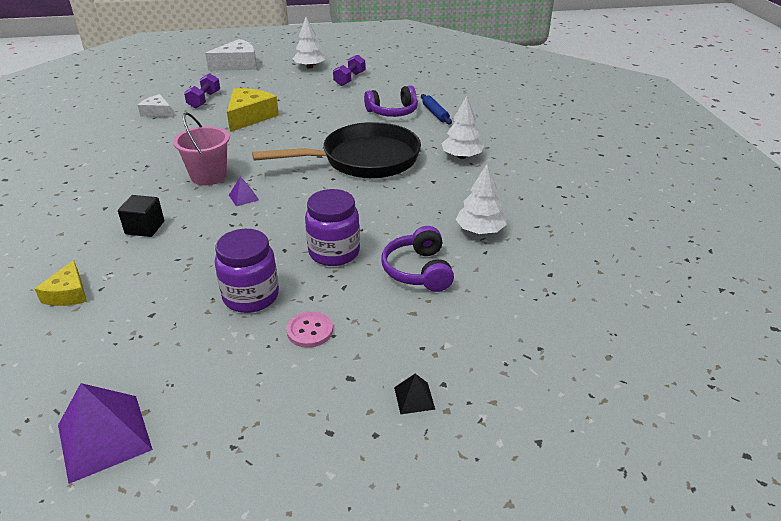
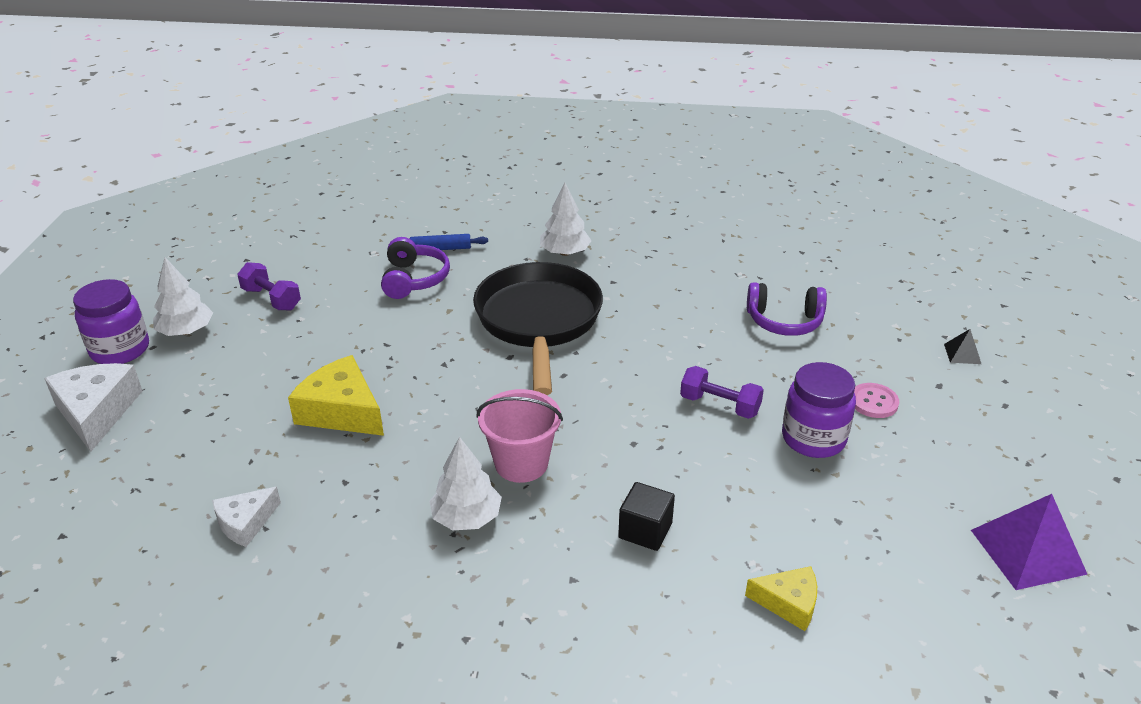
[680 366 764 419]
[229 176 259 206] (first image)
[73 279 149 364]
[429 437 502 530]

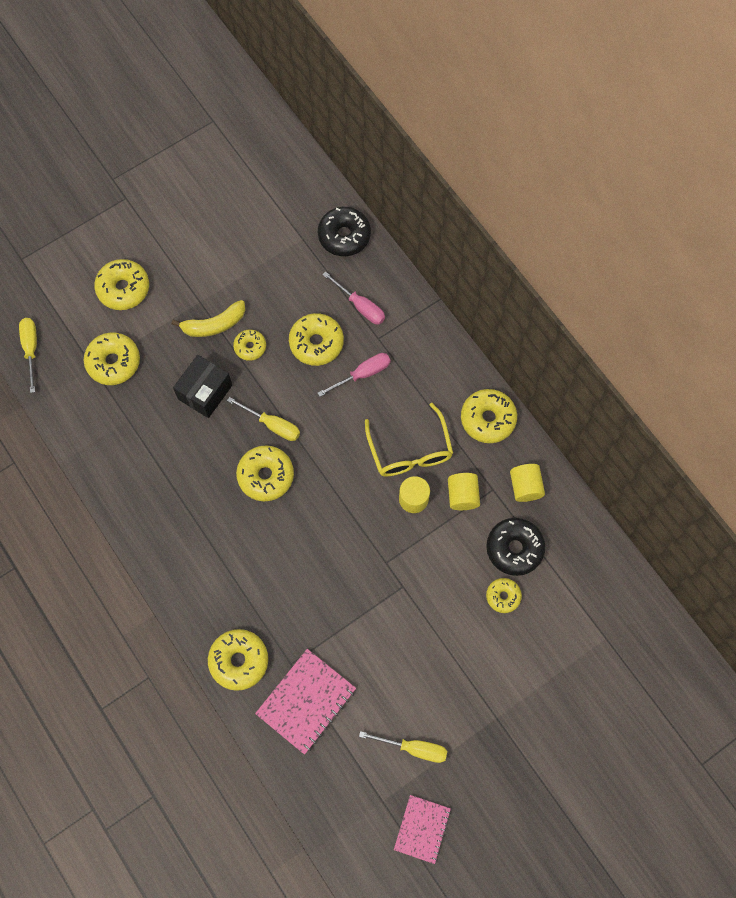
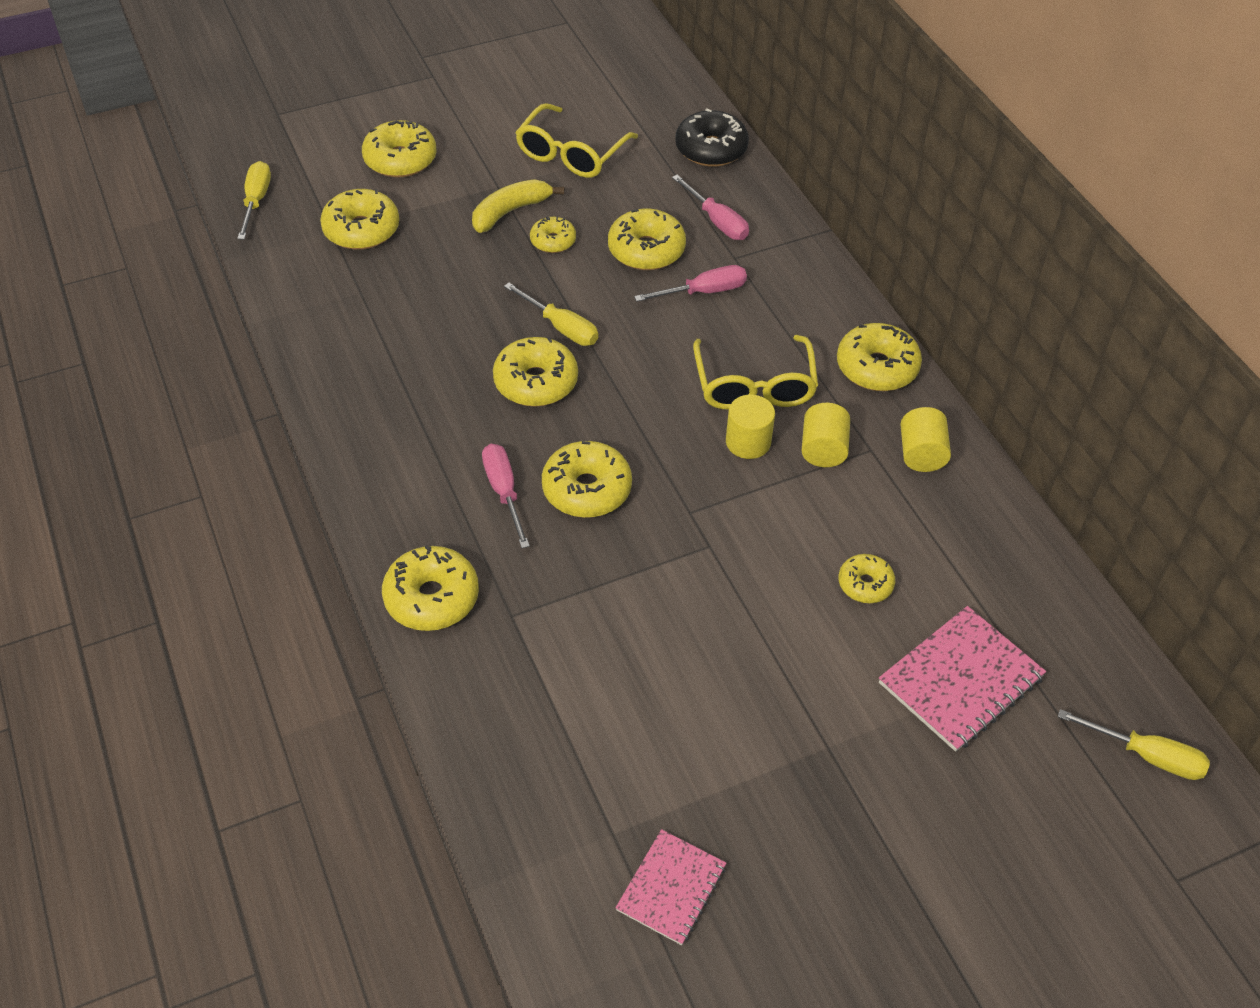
[472 179 564 233]
[173 355 232 418] (first image)
[879 606 1046 752]
[1058 709 1210 780]
[486 518 545 576] (first image)
[482 444 530 548]
[515 103 638 178]
[542 441 632 518]

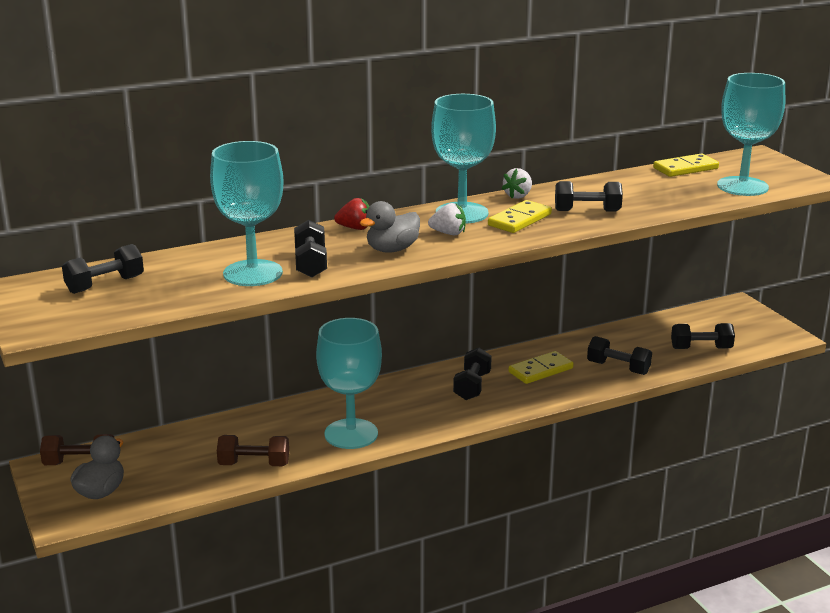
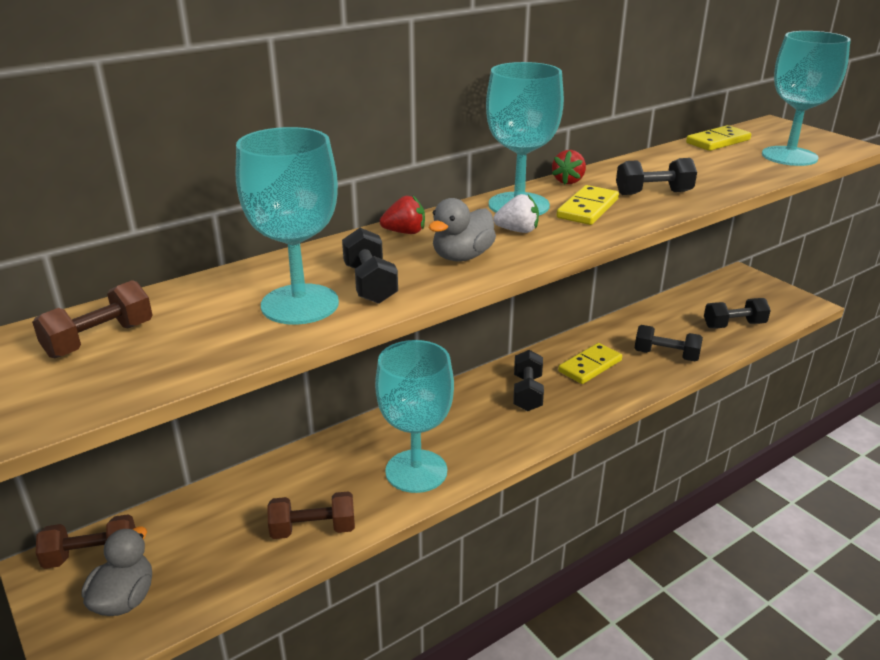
[32 280 153 358]
[552 150 586 184]

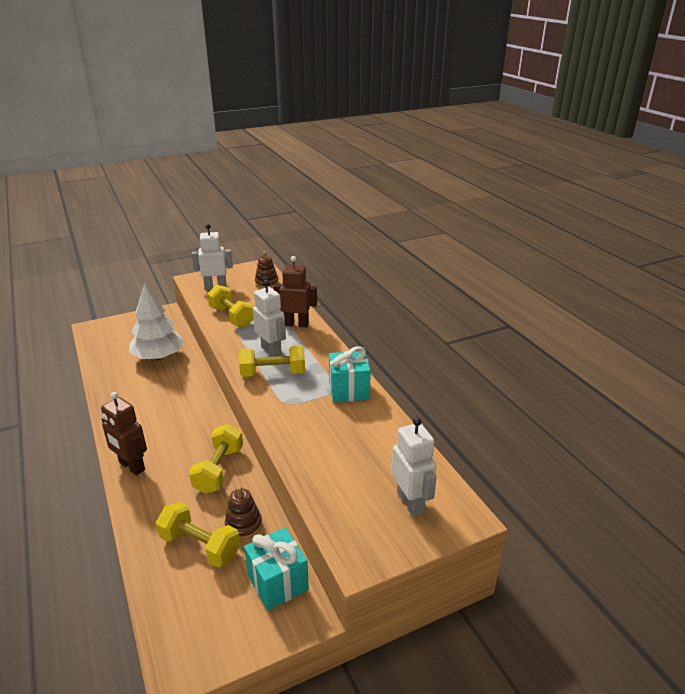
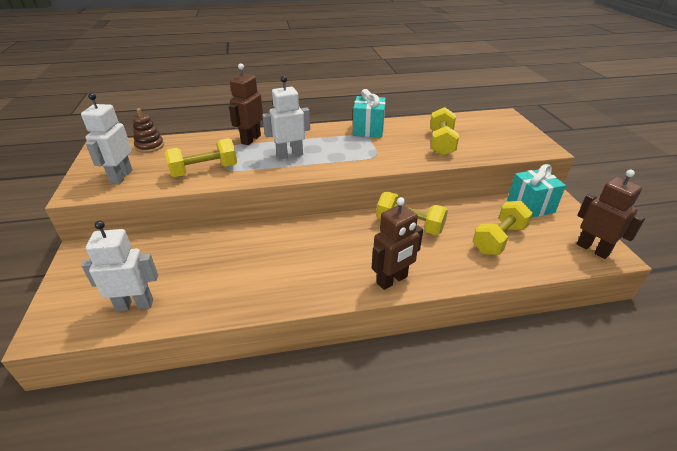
[129 283 184 360] (first image)
[225 486 262 540] (first image)
[430 107 459 156]
[81 220 158 311]
[577 170 645 259]

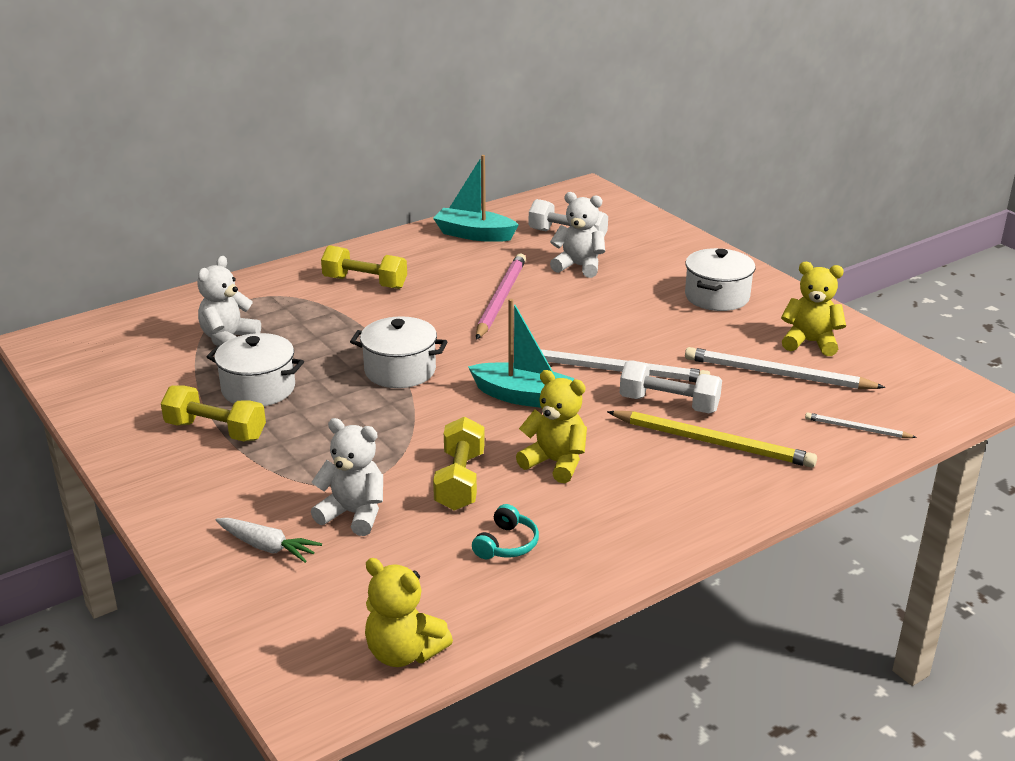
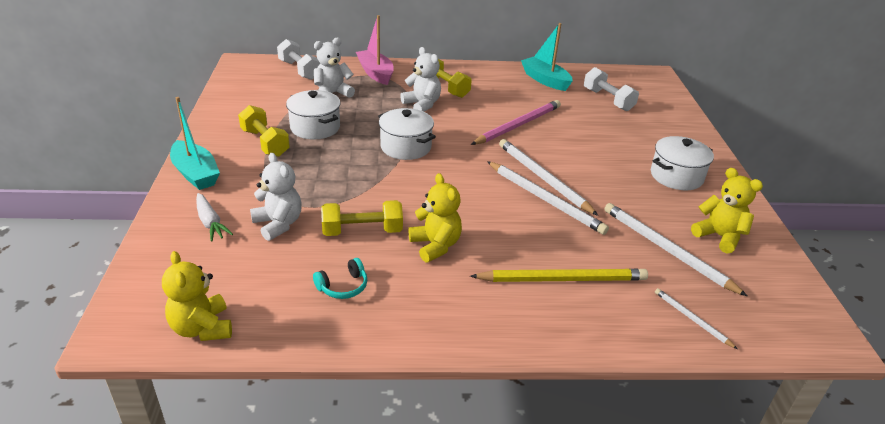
[321 200 403 236]
[170 97 220 190]
[400 47 441 112]
[470 269 648 282]
[277 39 321 80]
[356 15 394 85]
[499 139 598 216]

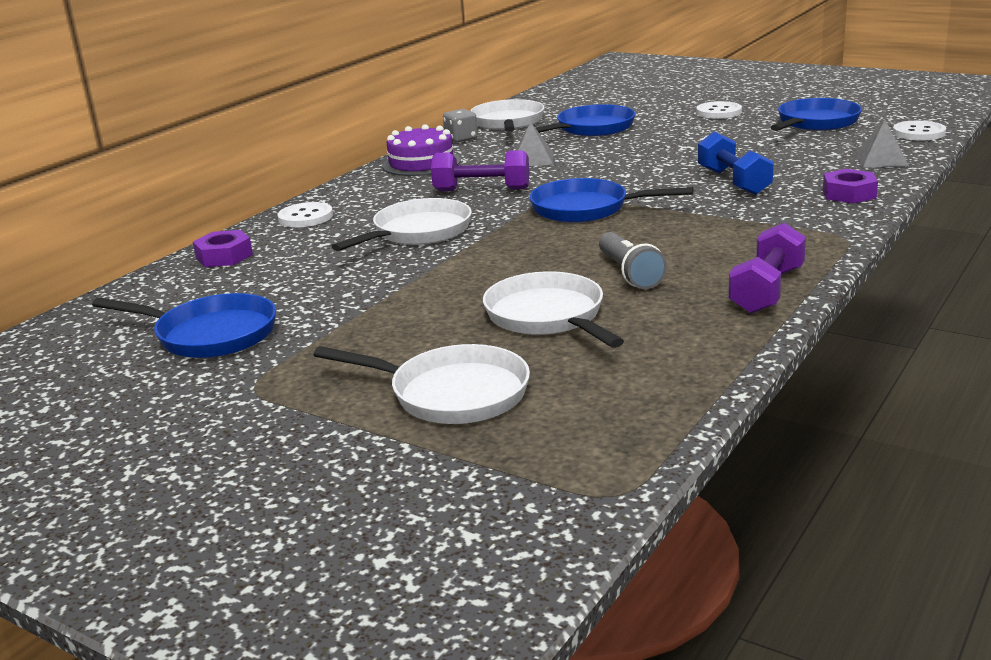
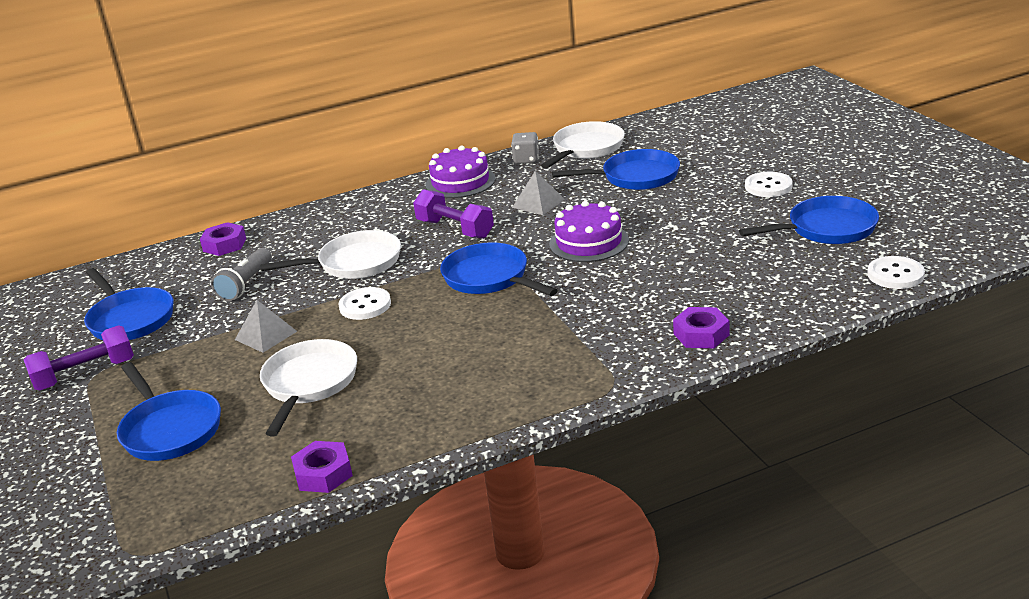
[338 287 391 320]
[117 362 221 461]
[211 248 271 301]
[698 131 774 195] (first image)
[24 325 134 390]
[235 300 297 353]
[291 441 353 493]
[549 201 629 262]

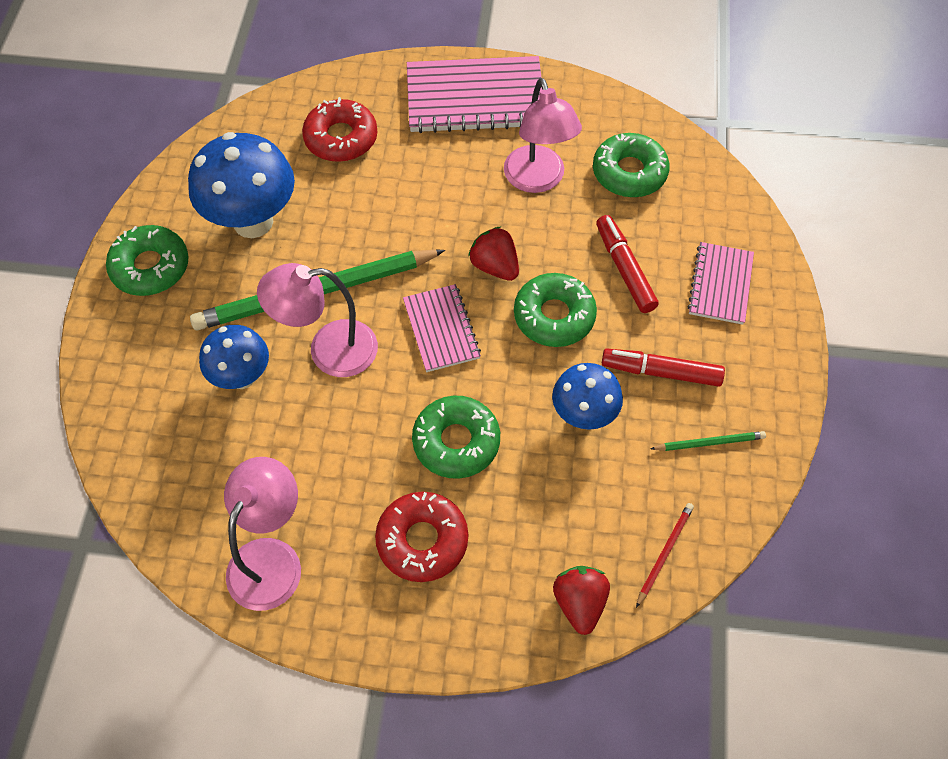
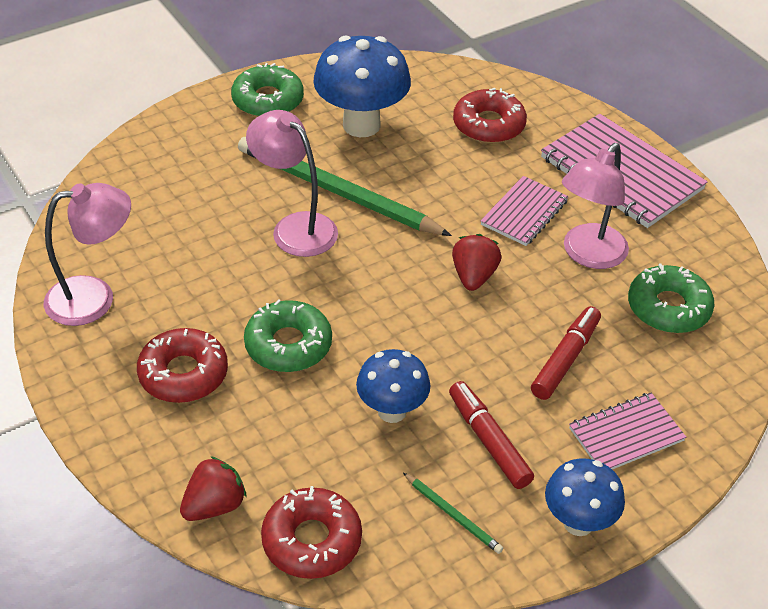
[545 459 625 536]
[481 176 569 246]
[514 273 597 347] (first image)
[261 486 362 579]

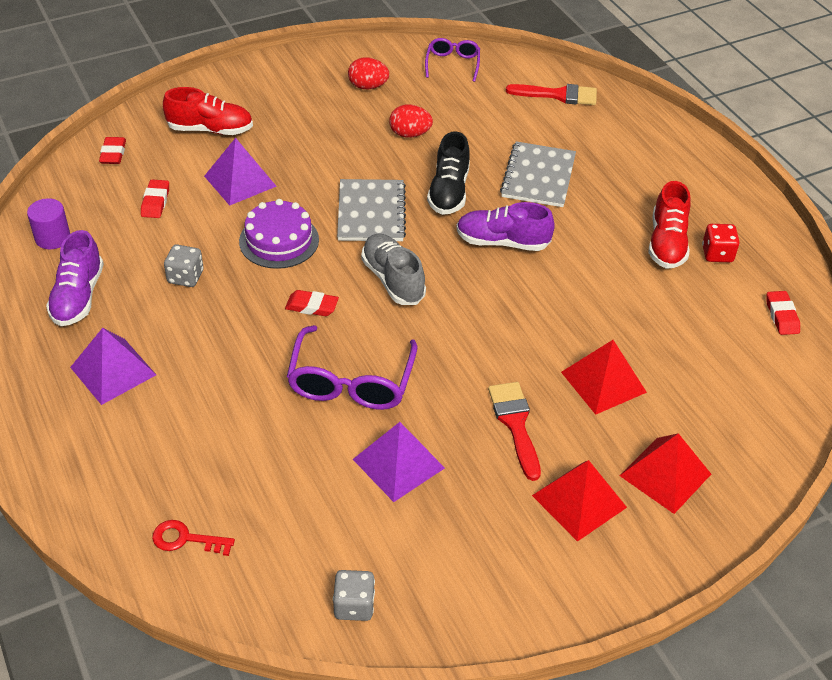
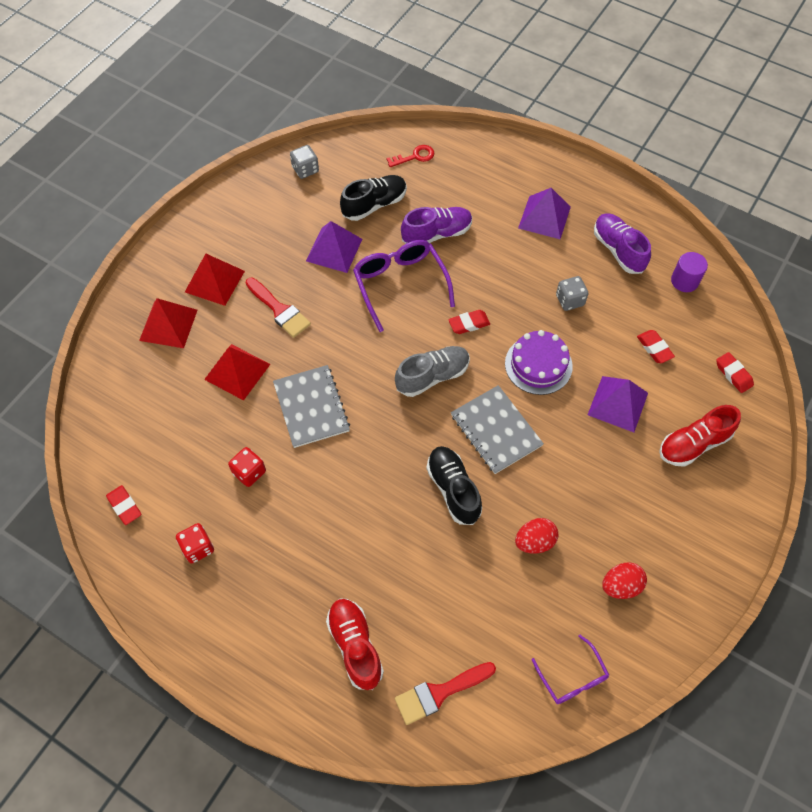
[395 346 470 397]
[401 207 472 243]
[273 365 350 448]
[326 598 384 690]
[228 447 266 487]
[340 175 407 221]

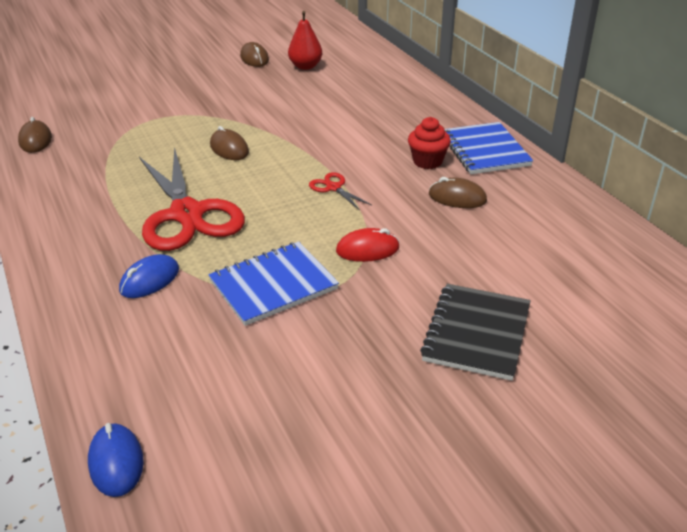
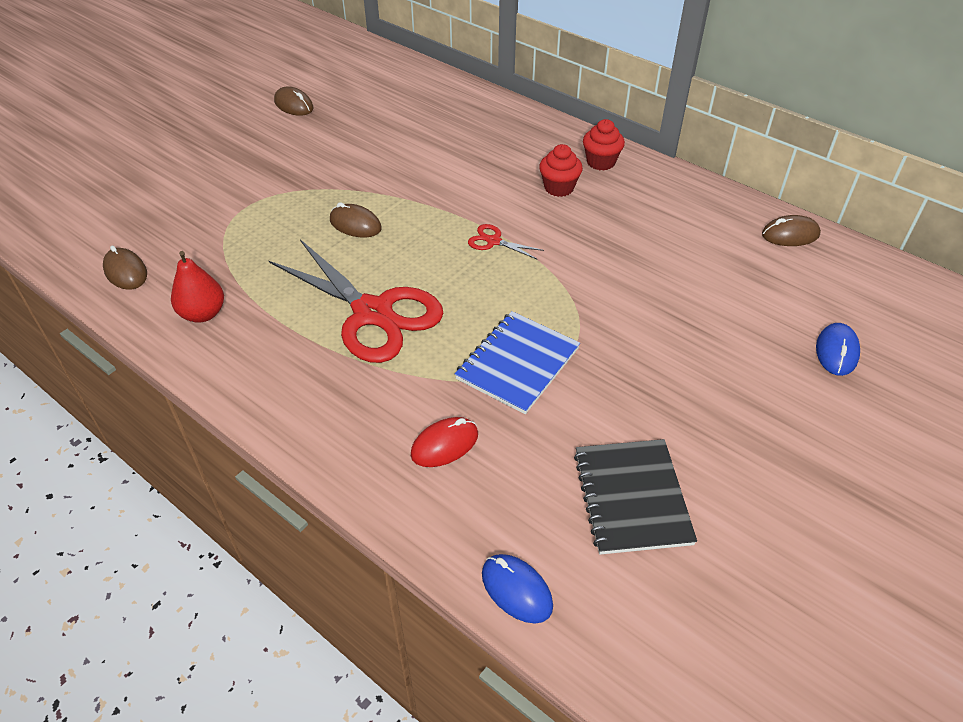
[816 323 860 376]
[171 251 224 323]
[411 417 478 467]
[574 439 697 555]
[762 215 821 246]
[583 119 625 171]

